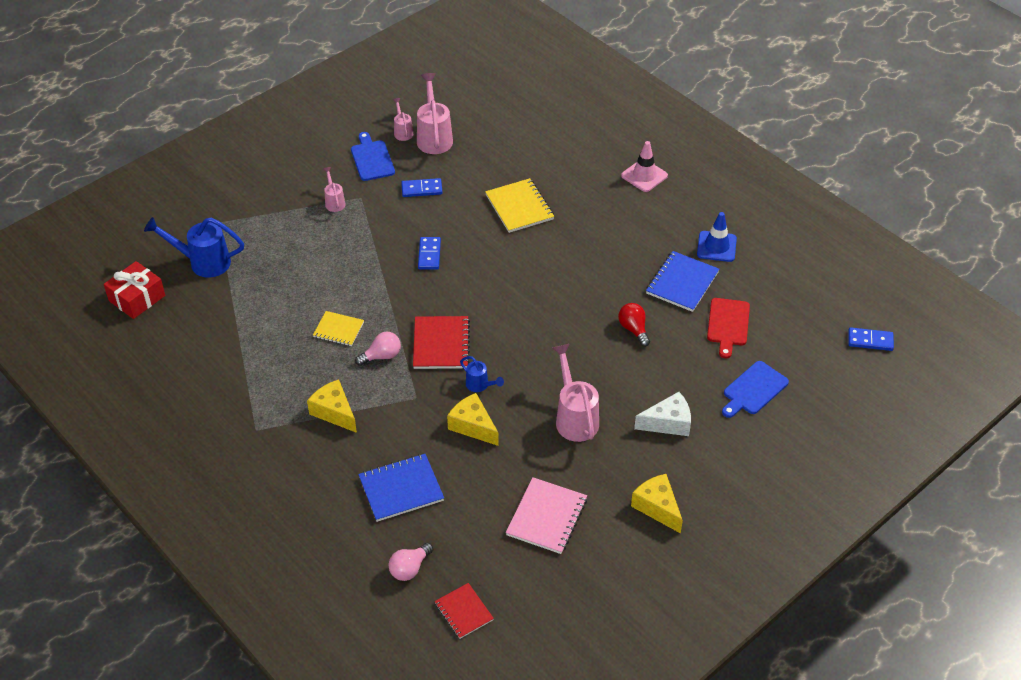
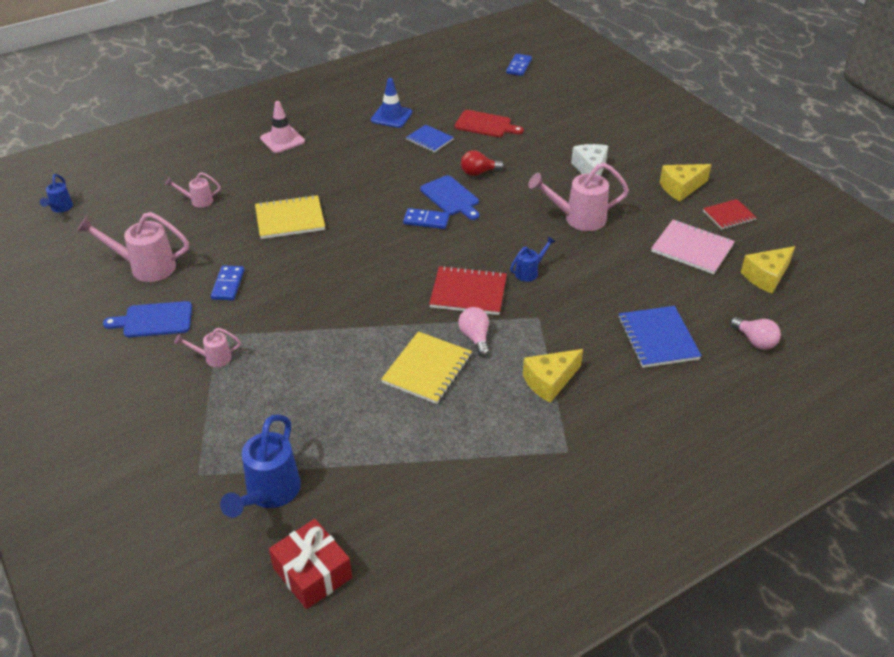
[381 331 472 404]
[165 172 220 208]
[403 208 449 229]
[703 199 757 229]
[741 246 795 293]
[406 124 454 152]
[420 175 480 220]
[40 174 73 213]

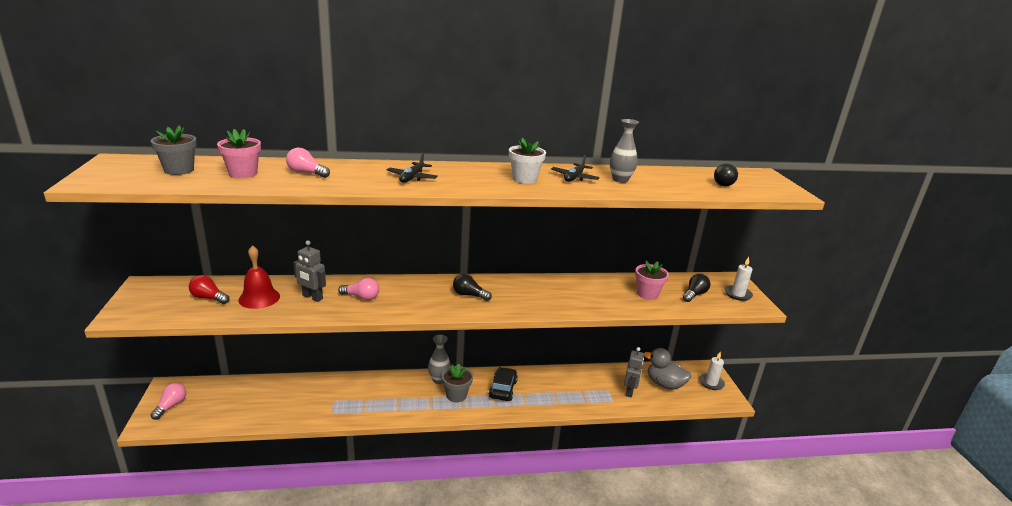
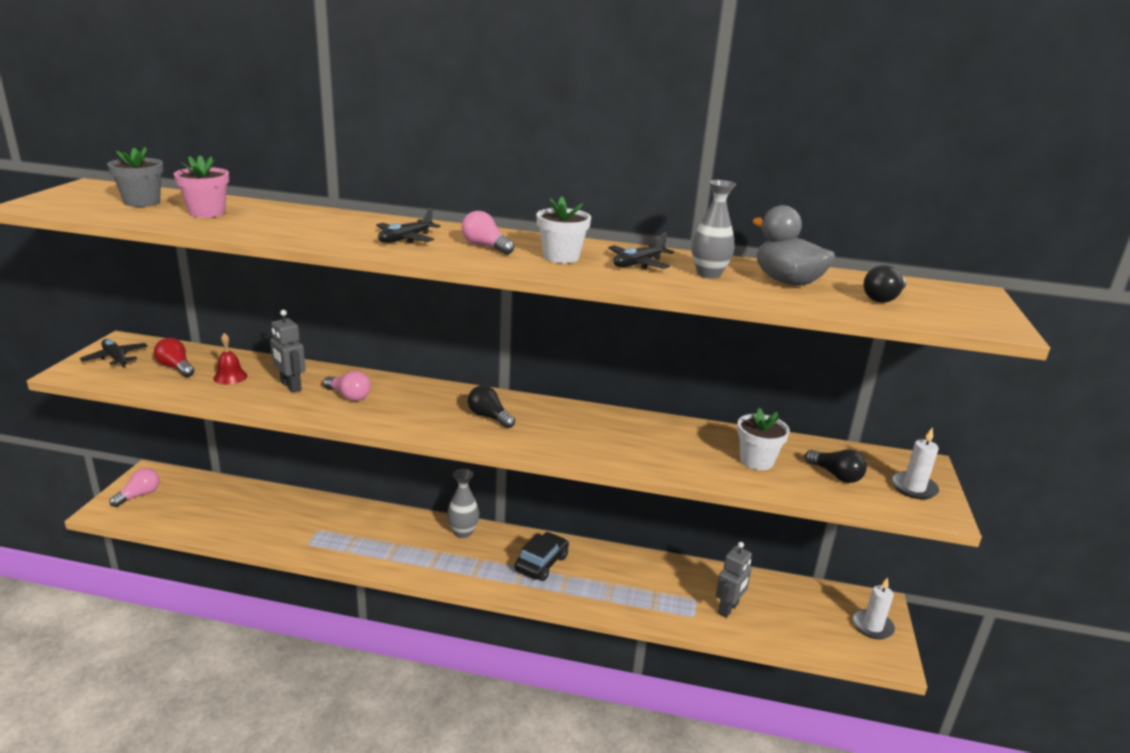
[213 333 247 385]
[461 211 514 255]
[442 363 473 402] (first image)
[737 408 790 470]
[752 205 835 286]
[805 449 867 483]
[80 339 148 367]

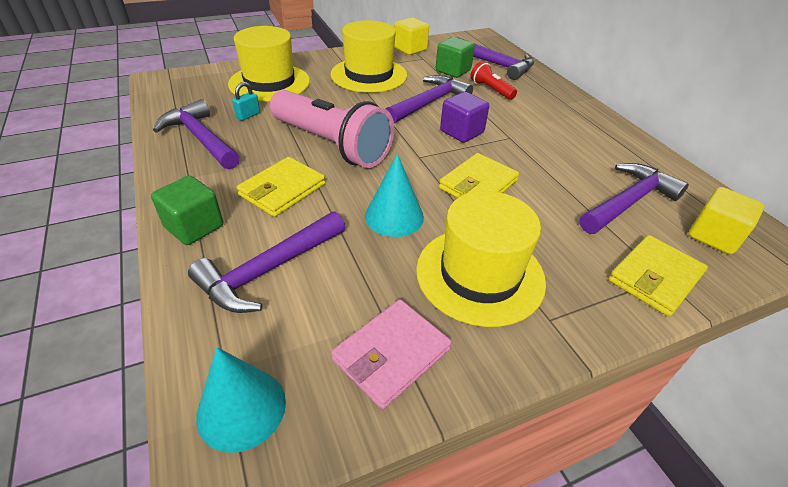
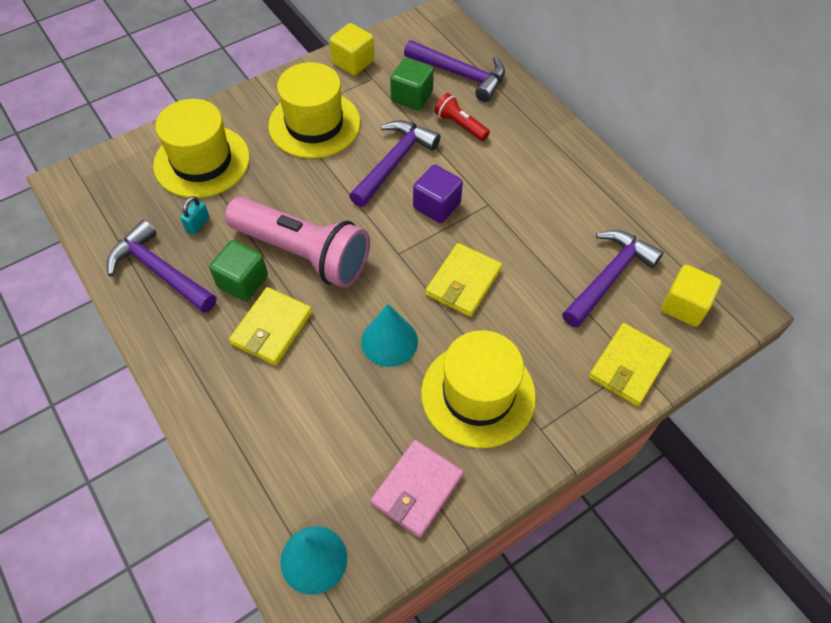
[209 240 268 301]
[188 211 346 313] (first image)

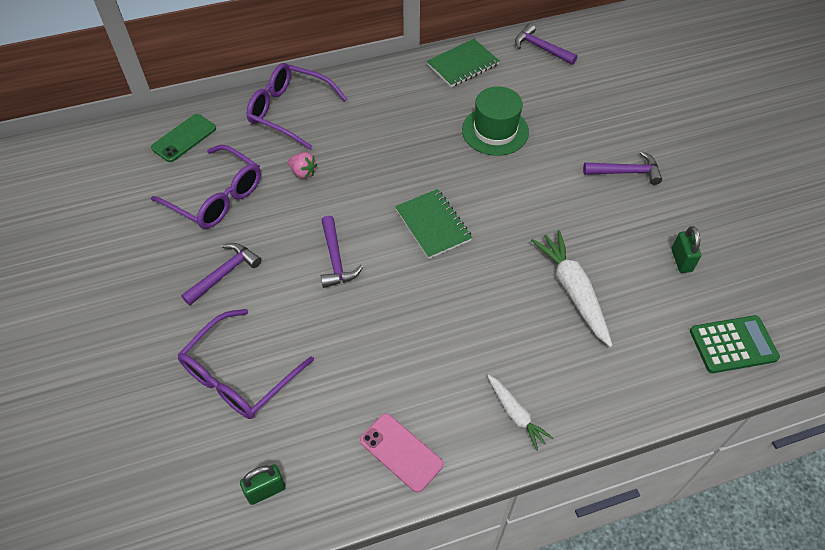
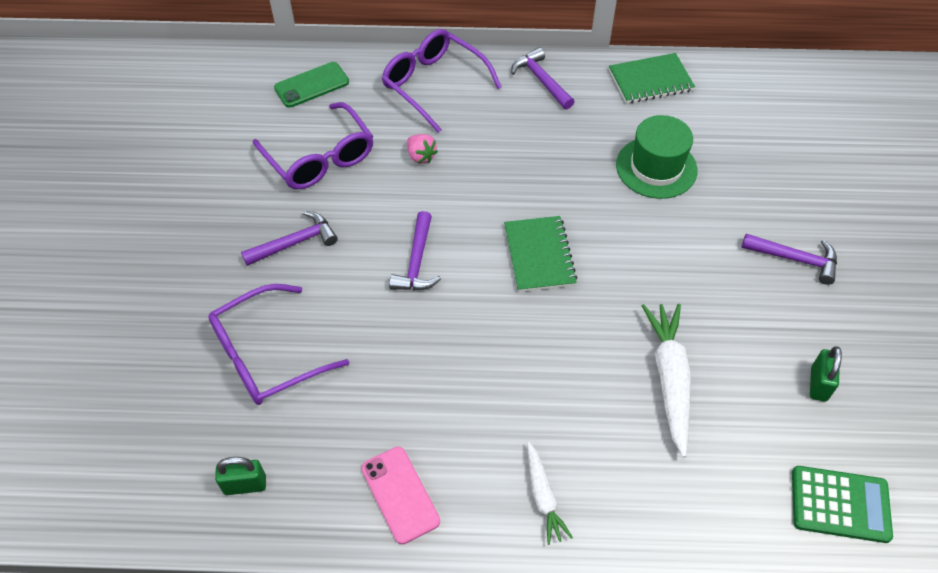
[511 48 574 110]

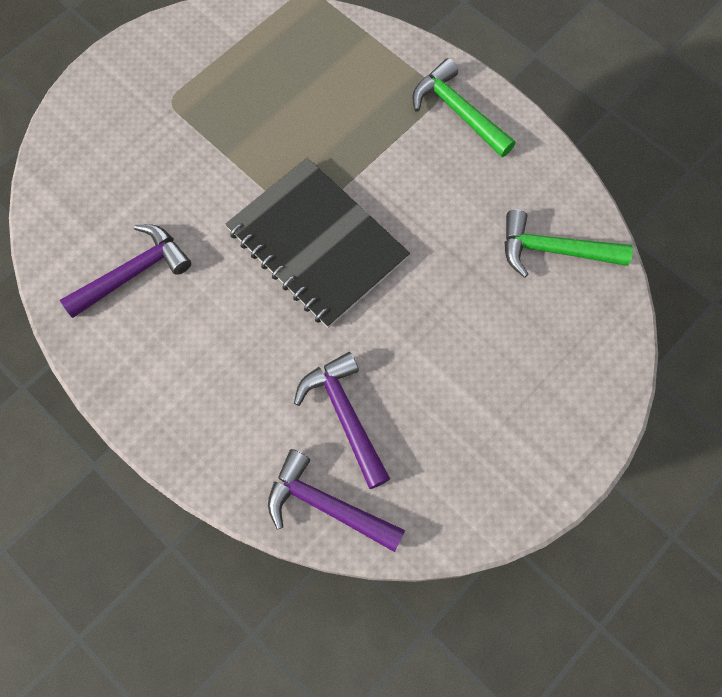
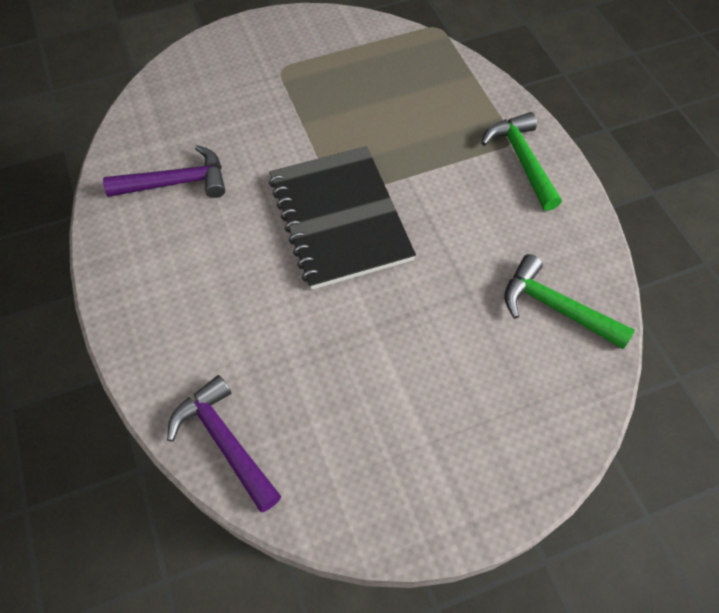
[294 352 390 489] (first image)

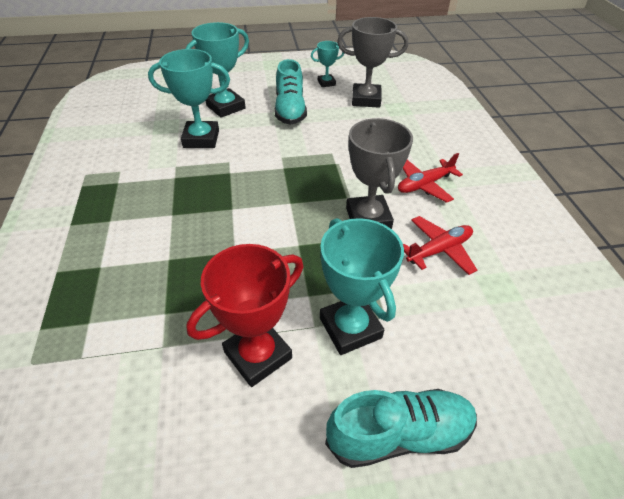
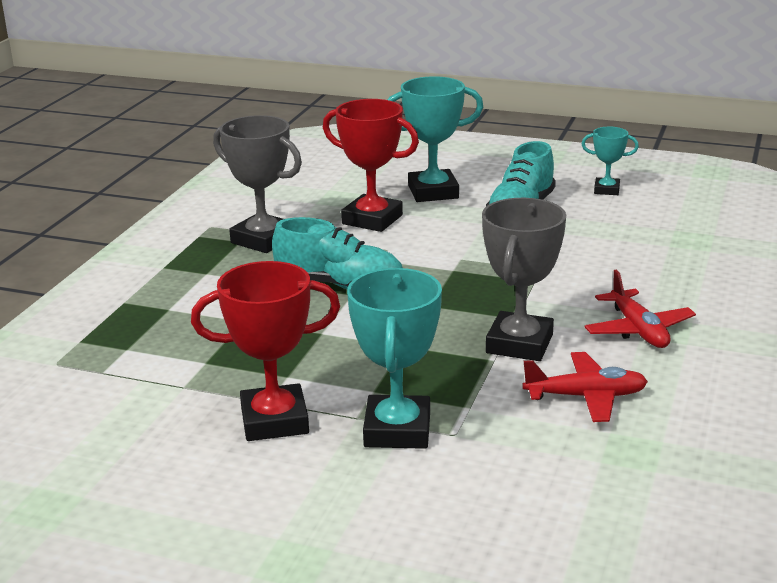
[323 99 419 232]
[272 217 403 289]
[213 115 302 253]
[584 270 696 348]

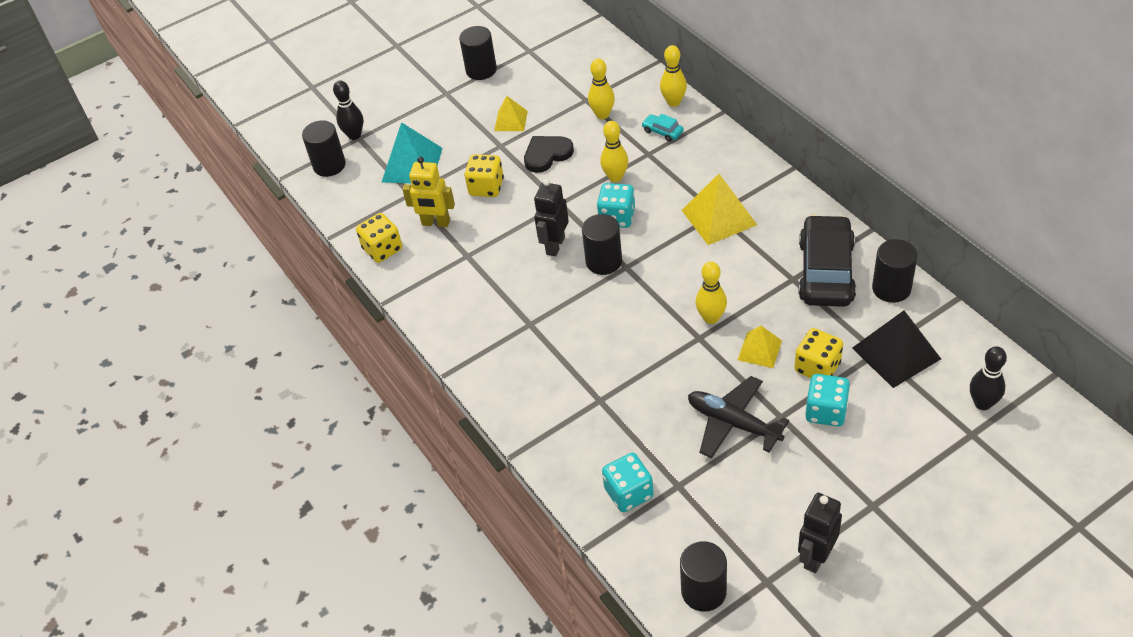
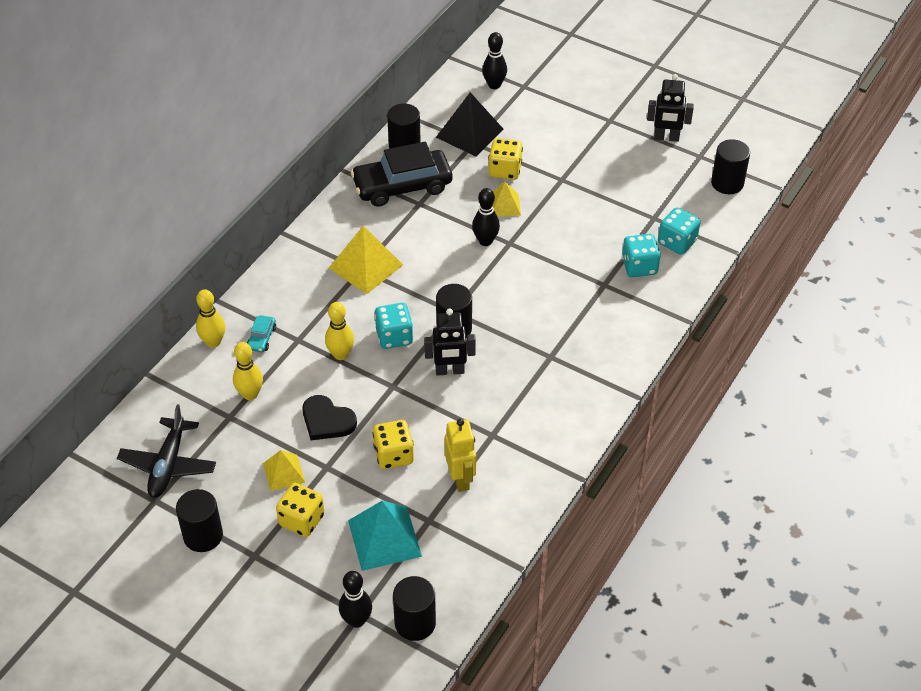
[276 483 325 537]
[117 404 216 498]
[472 188 500 246]
[622 234 661 277]

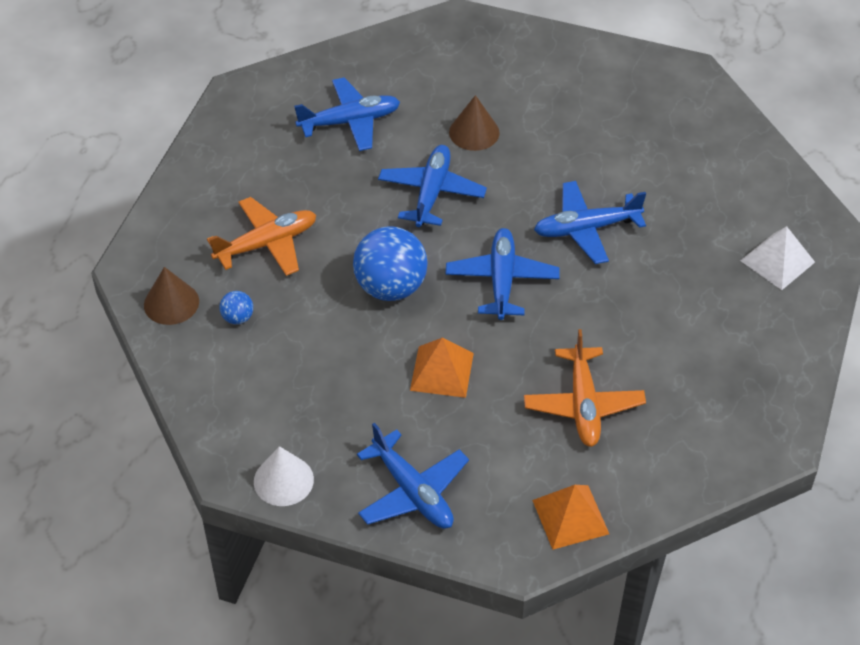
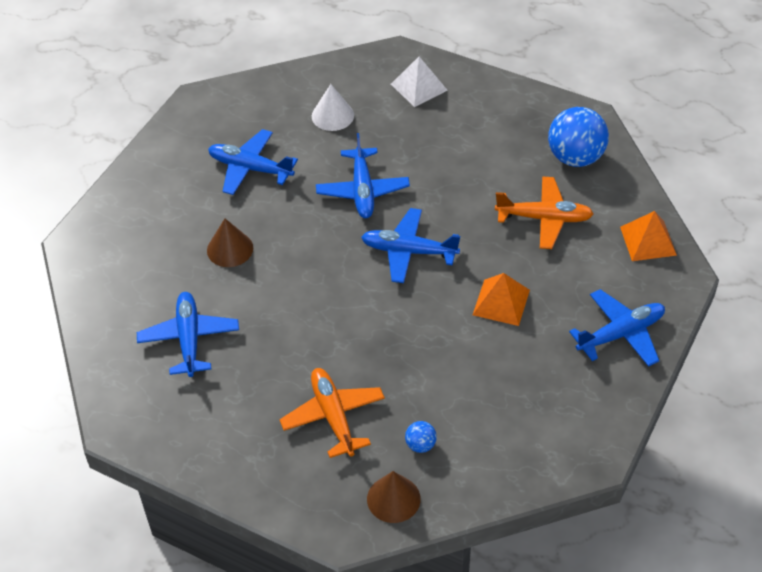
[312 84 354 131]
[548 107 609 167]
[208 129 298 195]

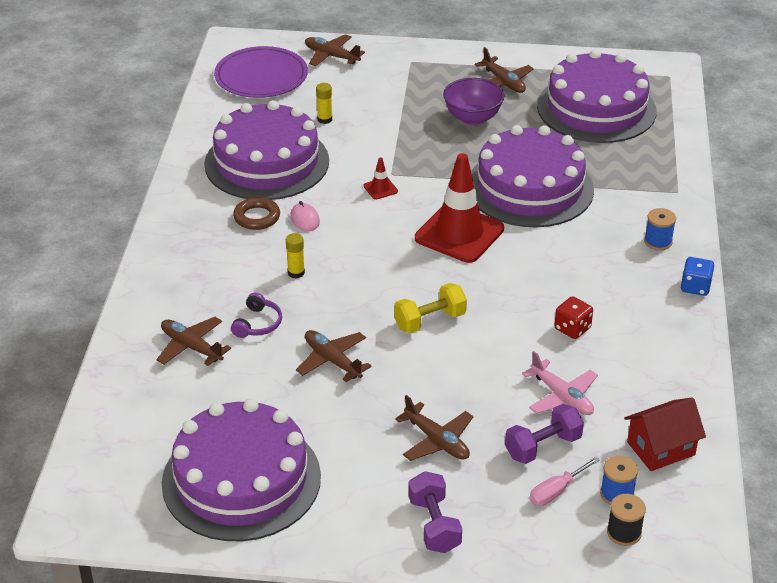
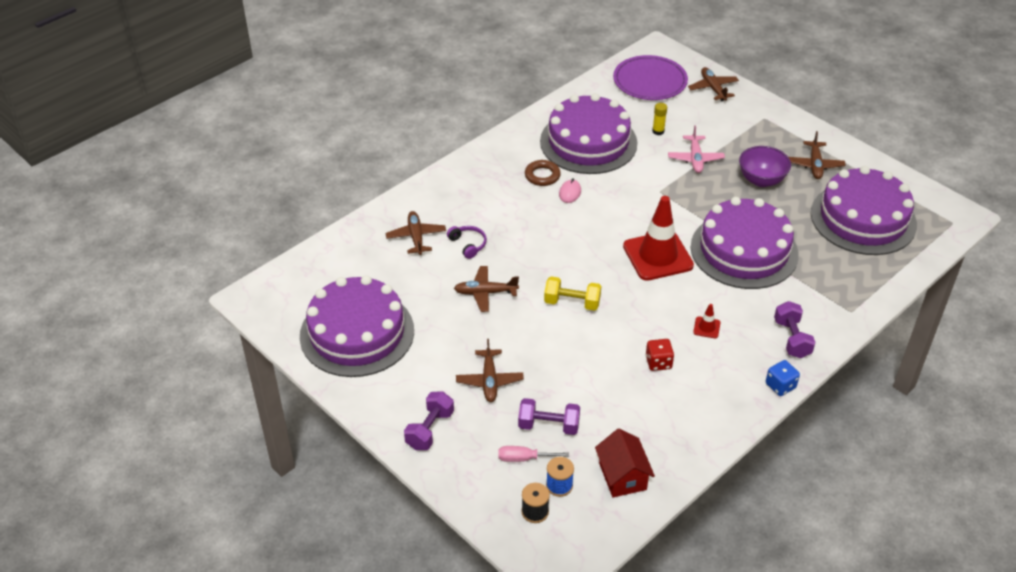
[447 226 487 259]
[286 233 305 278] (first image)
[454 266 519 312]
[693 304 720 338]
[668 125 725 173]
[595 428 655 497]
[774 301 816 358]

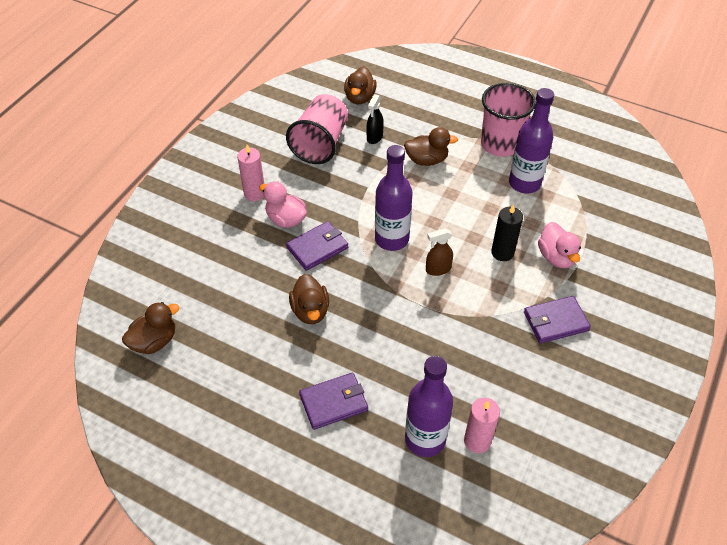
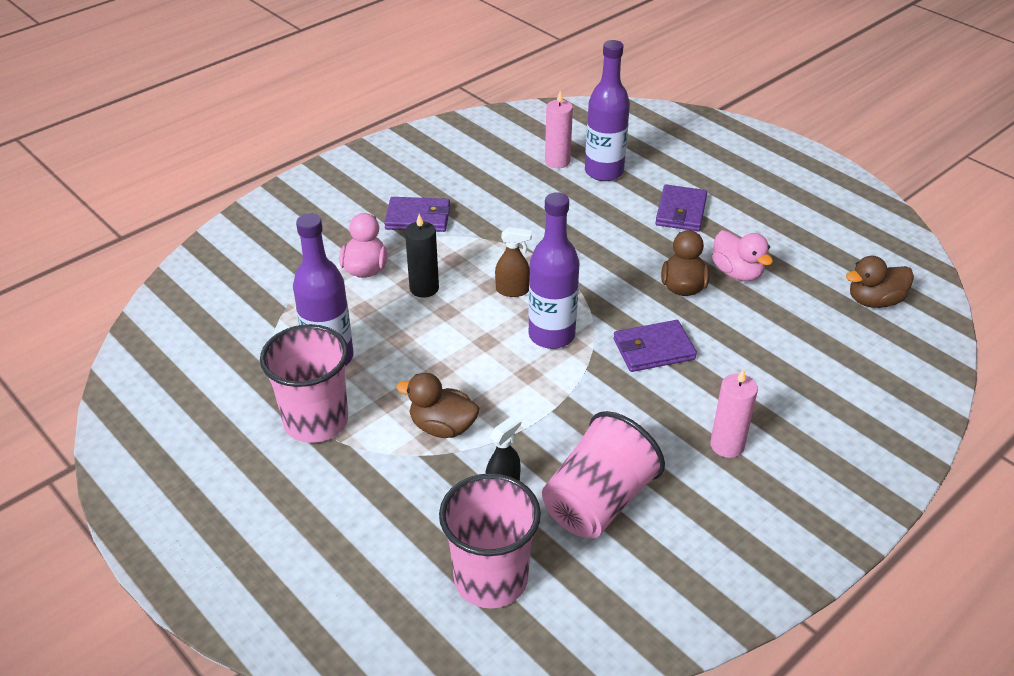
[712 230 773 281]
[655 185 707 231]
[439 473 541 608]

